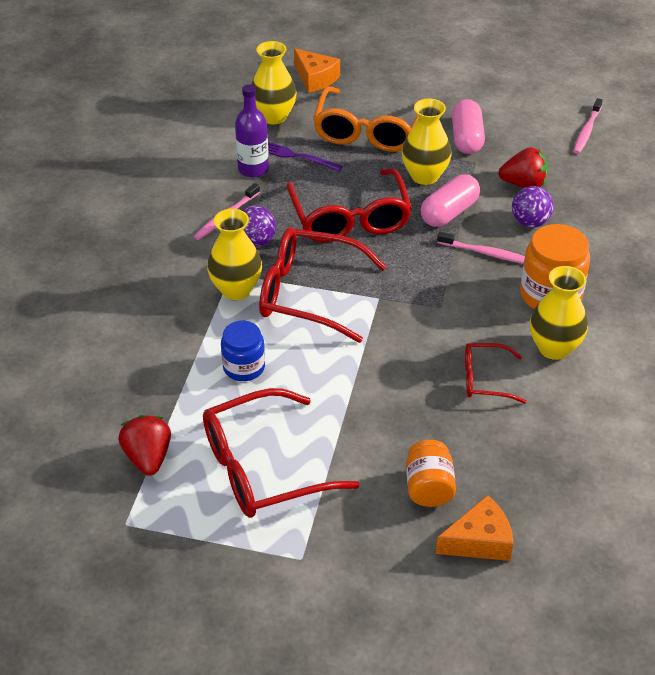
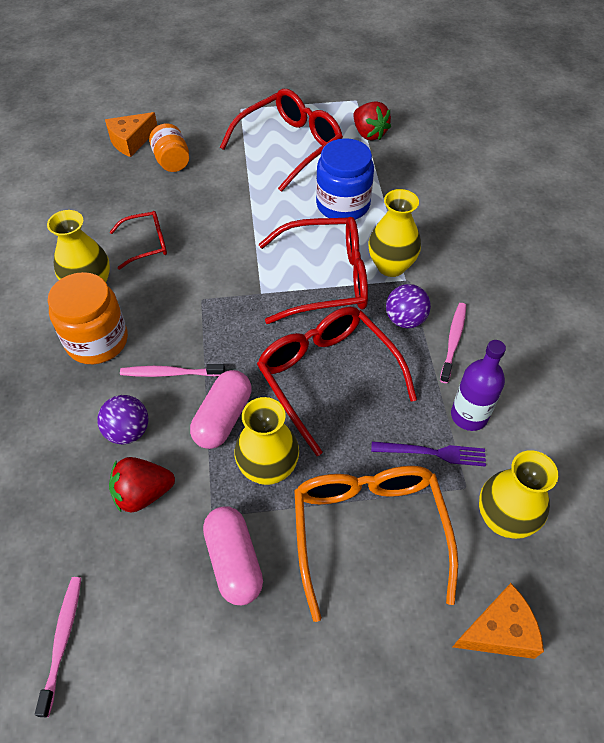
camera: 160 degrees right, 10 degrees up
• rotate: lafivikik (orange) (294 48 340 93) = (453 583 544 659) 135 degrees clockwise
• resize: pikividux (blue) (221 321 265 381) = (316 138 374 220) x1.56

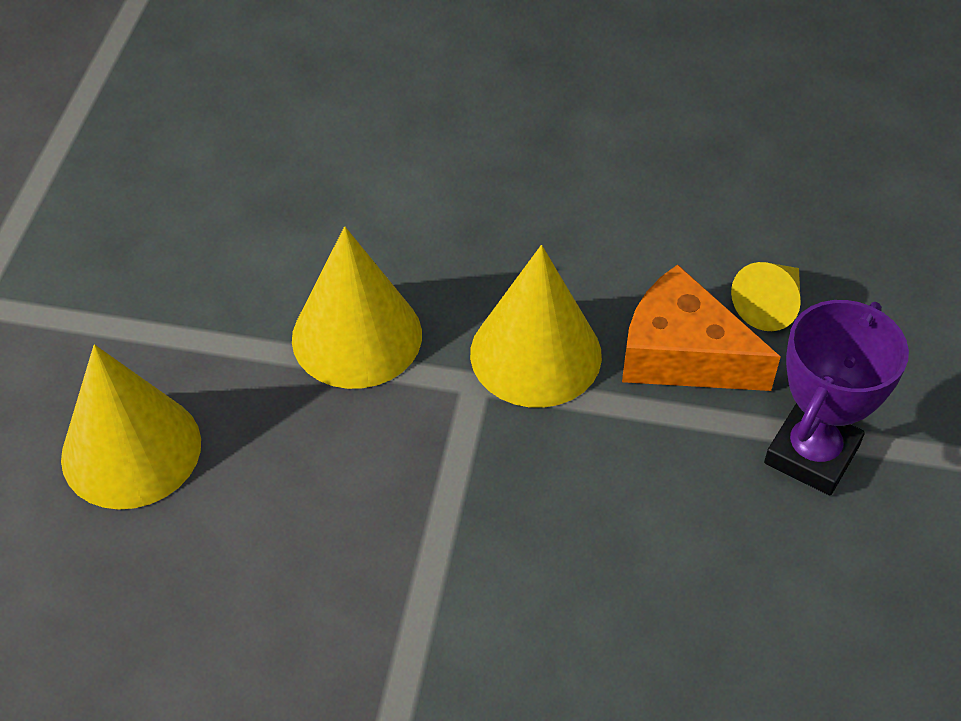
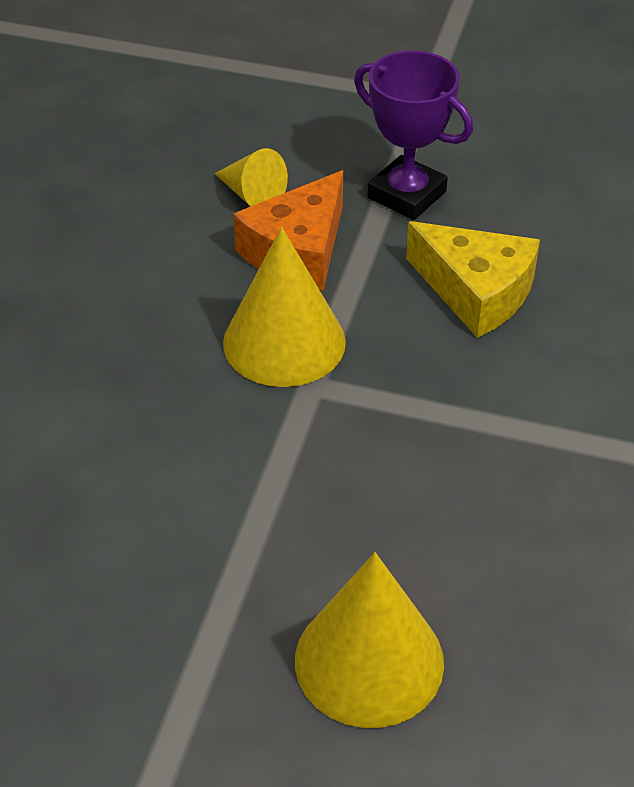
camera: 85 degrees left, 5 degrees down
• delete: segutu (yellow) (292 227 422 389)
• insert: lafivikik (yellow) (406 221 540 338)

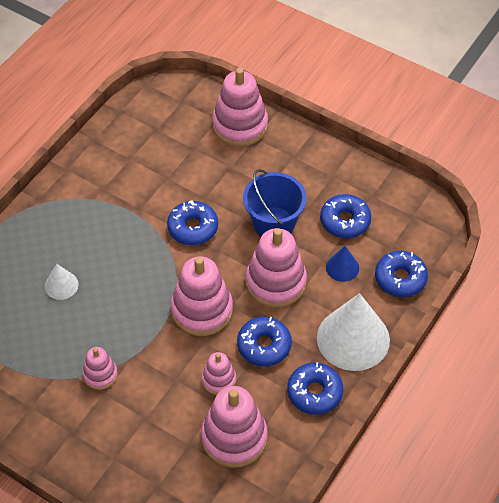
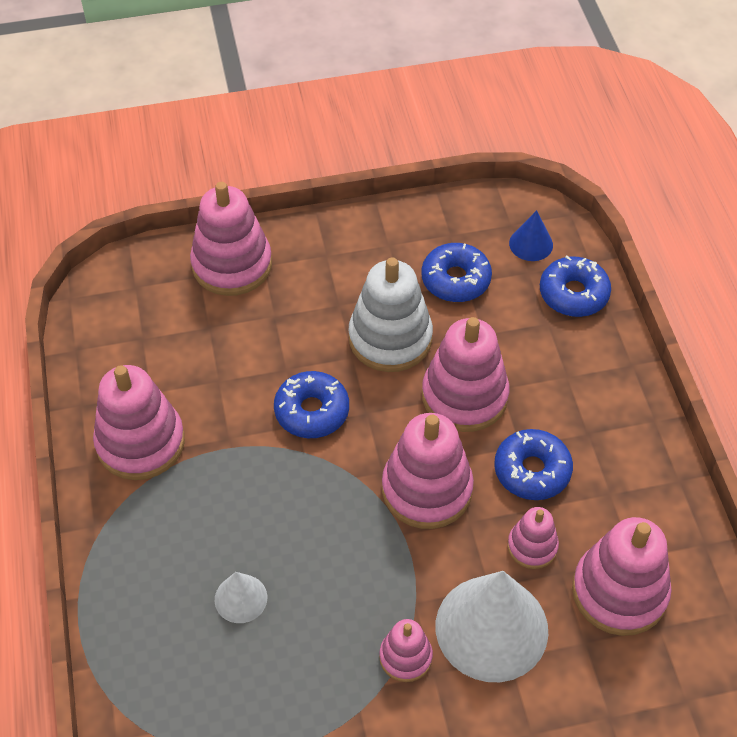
camera: 45 degrees left, 0 degrees up
• replace: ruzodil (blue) (243 169 307 237) to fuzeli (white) (349 257 433 372)
• move: segutu (blue) (326 246 359 282) to (509 210 553 261)
• move: segutu (white) (317 293 390 371) to (436 571 548 682)
• delete: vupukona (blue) (287 362 343 414)
• insert: fuzeli (pink) (93 365 185 480)

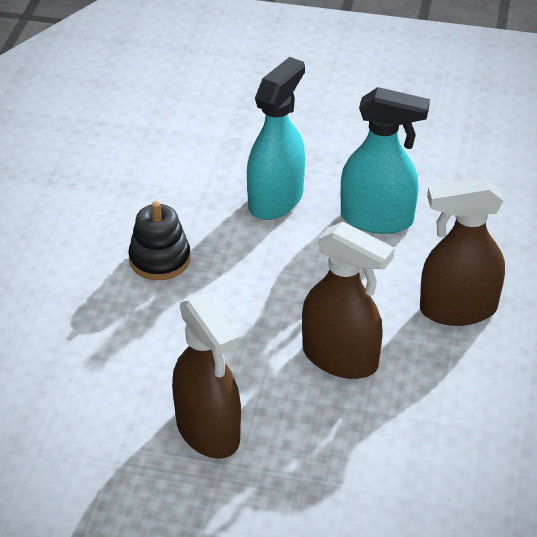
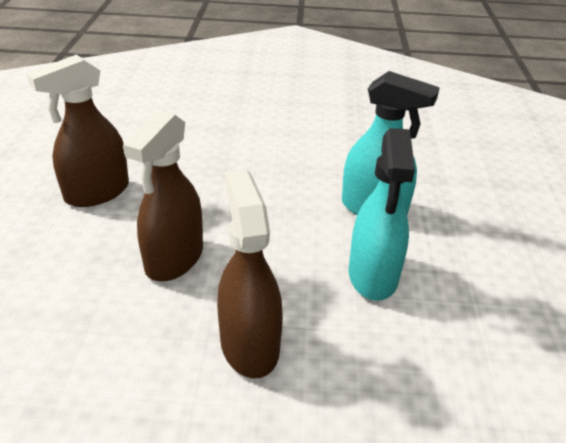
camera: 80 degrees right, 5 degrees down
• delete: fuzeli (black) (129 201 191 280)

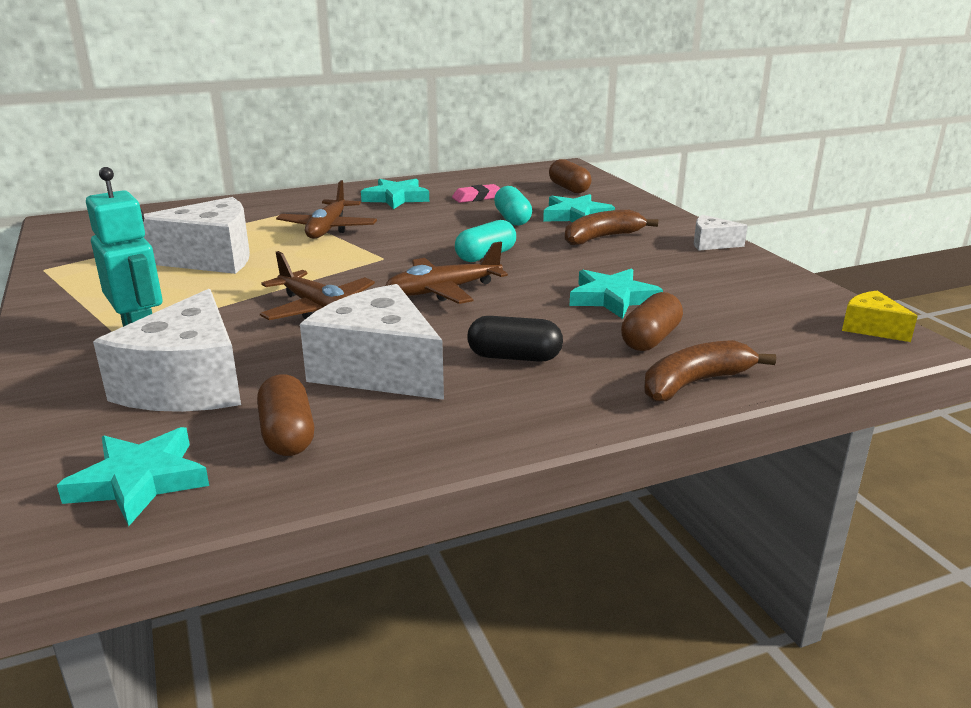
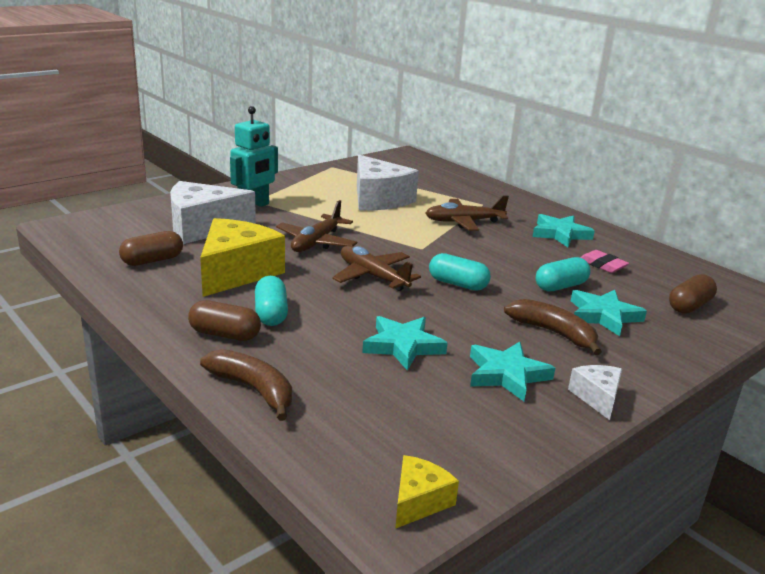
camera: 70 degrees right, 0 degrees up
• recolor: lafivikik (white) (300 284 444 400) to lafivikik (yellow) (200 218 285 297)
• move: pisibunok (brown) (621 292 683 351) to (188 300 261 341)
• recolor: pisibunok (black) (467 316 563 362) to pisibunok (turquoise) (255 276 288 326)
• move: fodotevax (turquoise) (57 427 209 526) to (470 342 555 401)

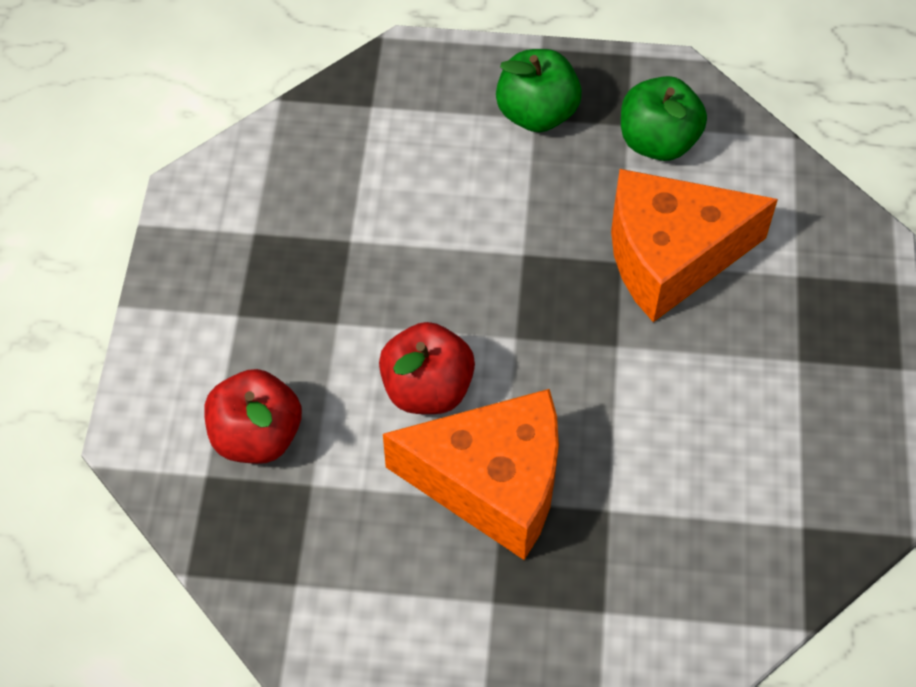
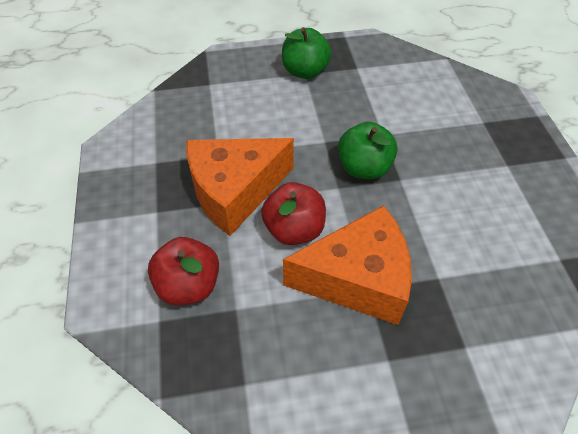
camera: 15 degrees left, 5 degrees down
• move: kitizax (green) (621 76 707 161) to (338 122 398 179)
• move: lafivikik (orange) (611 169 778 322) to (186 138 294 236)

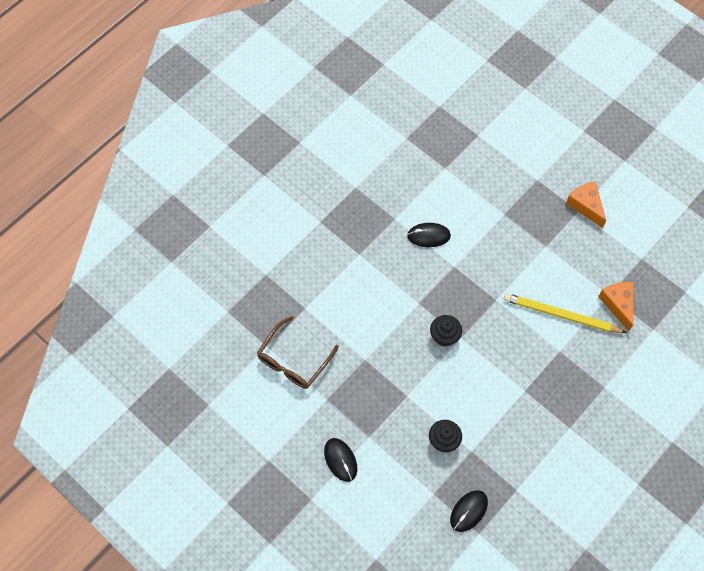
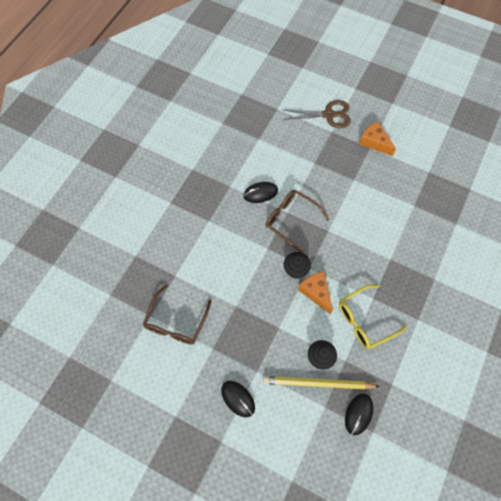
camera: 15 degrees left, 0 degrees up
• move: lafivikik (orange) (598 282 634 331) to (298 272 333 315)
• move: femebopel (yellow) (504 293 627 333) to (263 376 380 389)
• insert: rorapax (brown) (283 100 351 128)
• insert: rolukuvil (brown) (265 190 330 253)
• insert: rolukuvil (yellow) (339 285 407 349)

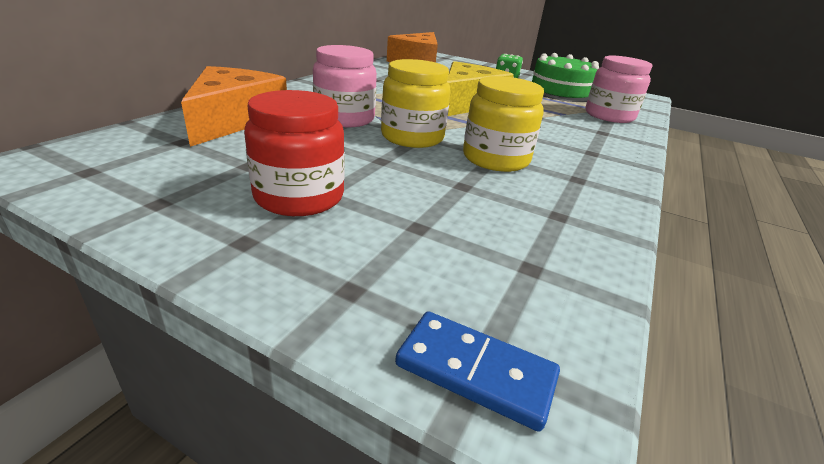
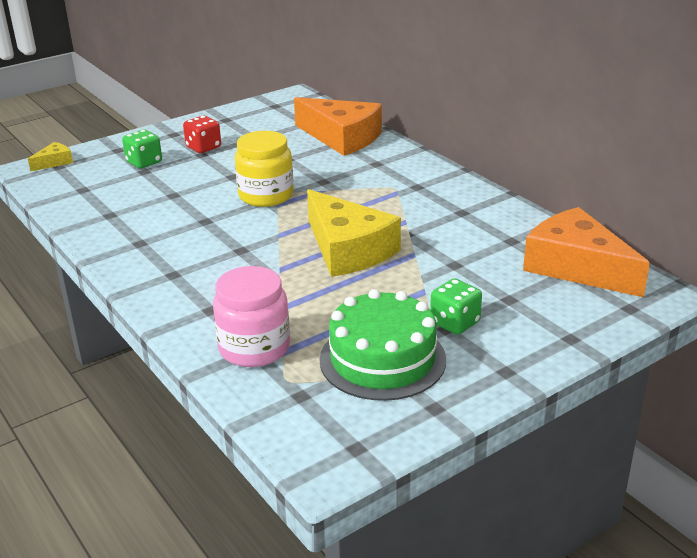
camera: 120 degrees right, 0 degrees up
• delete: pikividux (pink) (313 45 377 127)
• delete: pikividux (yellow) (463 76 544 172)
• replace: pikividux (red) (244 90 345 216) to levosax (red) (183 116 221 153)
• replace: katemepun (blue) (395 311 560 432) to lafivikik (yellow) (28 142 73 172)
• insert: levosax (green) (122 129 162 169)

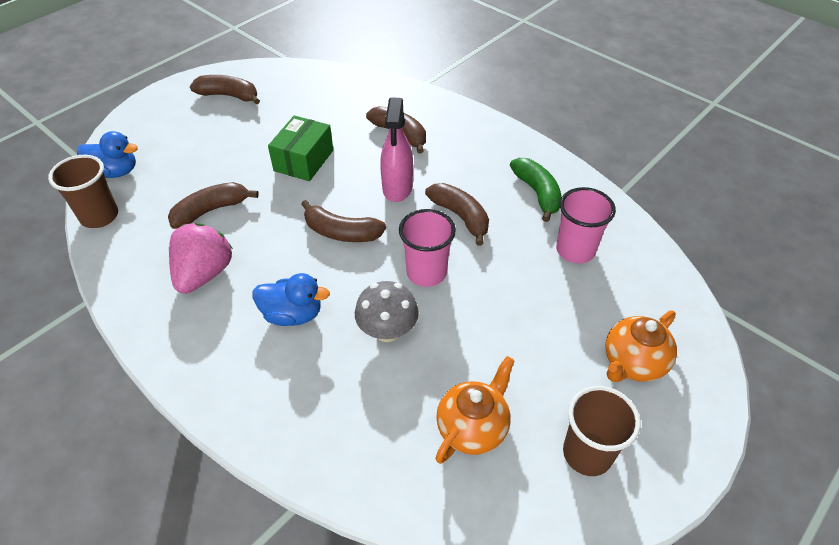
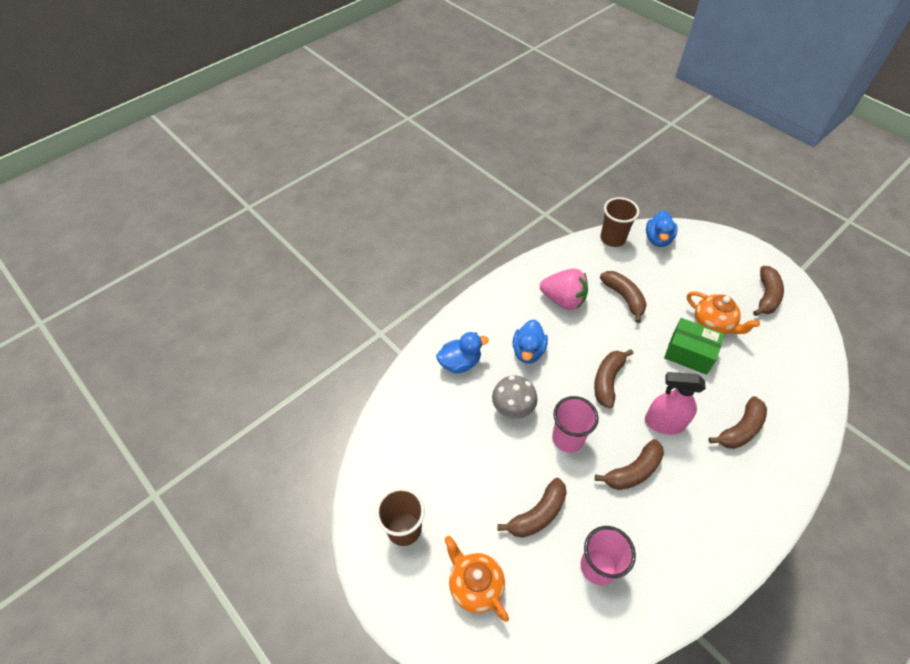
camera: 95 degrees right, 5 degrees up
• delete: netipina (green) (510 158 562 222)
• move: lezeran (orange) (435 356 515 464) to (687 291 760 334)
• insert: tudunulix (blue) (436 332 489 374)
• insert: netipina (brown) (497 478 567 538)

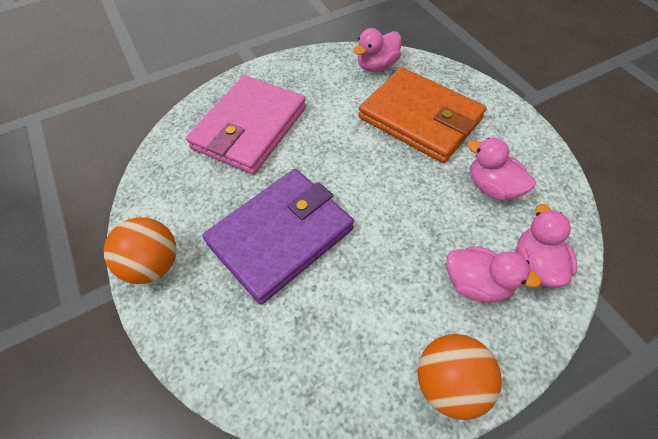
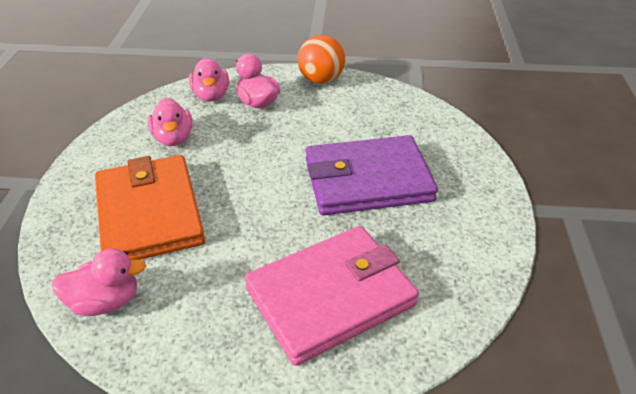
camera: 150 degrees left, 15 degrees down
• rotate: tudunulix (pink) (516 204 577 288) = (189 58 229 102) 45 degrees counterclockwise
• delete: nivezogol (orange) (104 217 177 284)

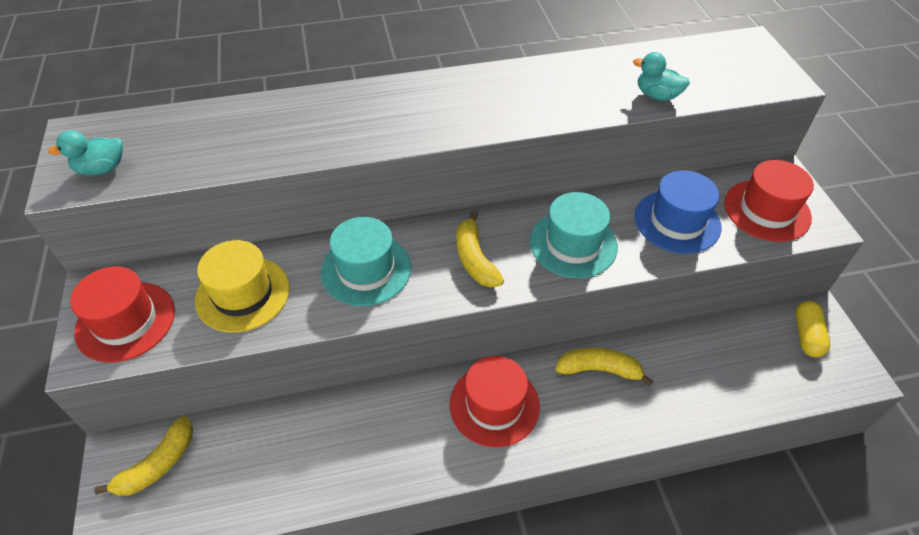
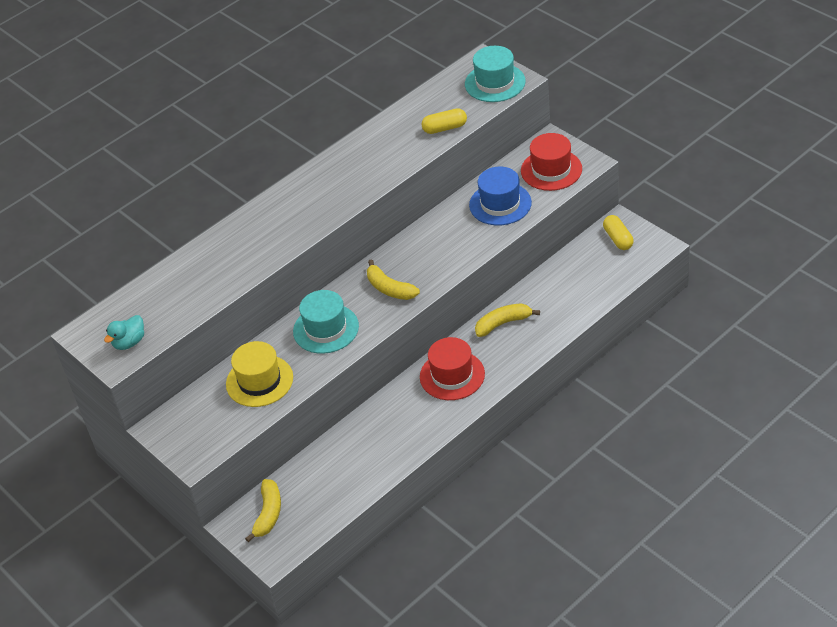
camera: 25 degrees left, 5 degrees down
• replace: tudunulix (turquoise) (633 52 690 101) to pisibunok (yellow) (422 108 467 134)
• move: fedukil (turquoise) (530 192 618 278) to (465 46 526 102)
• delete: fedukil (red) (70 266 175 362)

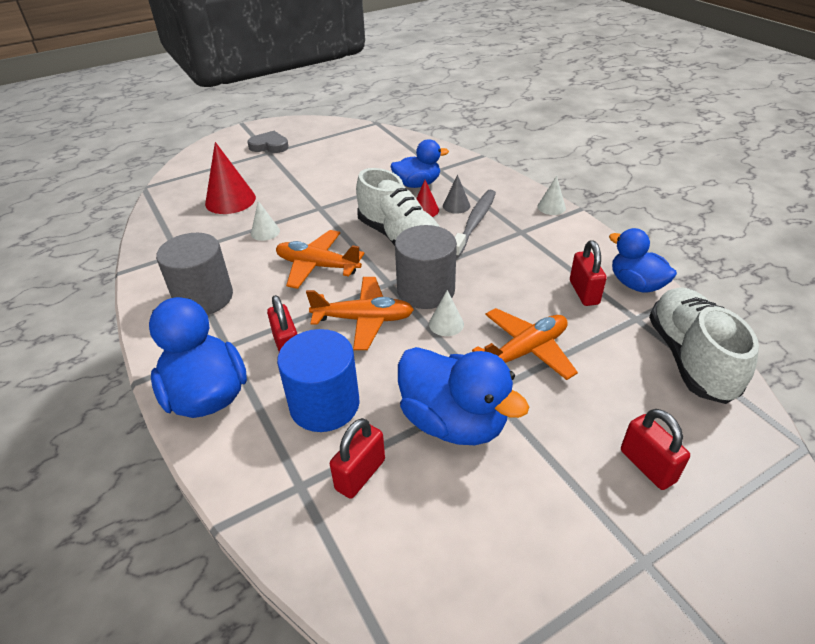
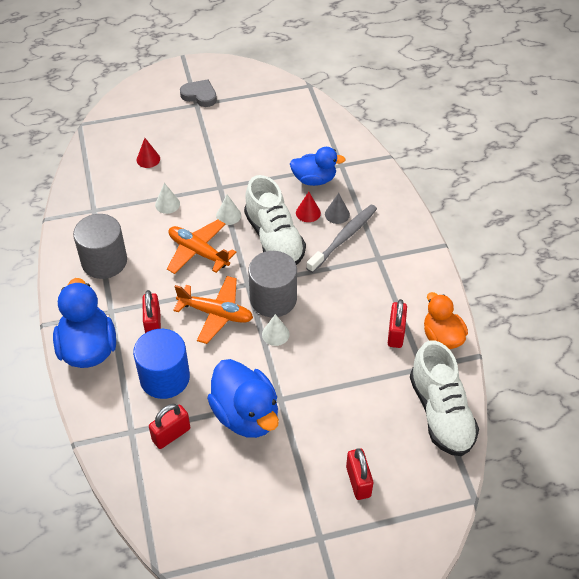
camera: 15 degrees right, 10 degrees up
• resize: segutu (red) (205 142 256 214) = (137 138 160 168) x0.54
• move: segutu (white) (537 176 566 215) to (216 194 241 225)
• recolor: tudunulix (blue) (609 228 677 293) to tudunulix (orange) (424 292 468 349)
• rotate: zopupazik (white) (649 287 759 404) = (410 340 479 456) 150 degrees clockwise
• delete: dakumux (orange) (472 308 578 380)

